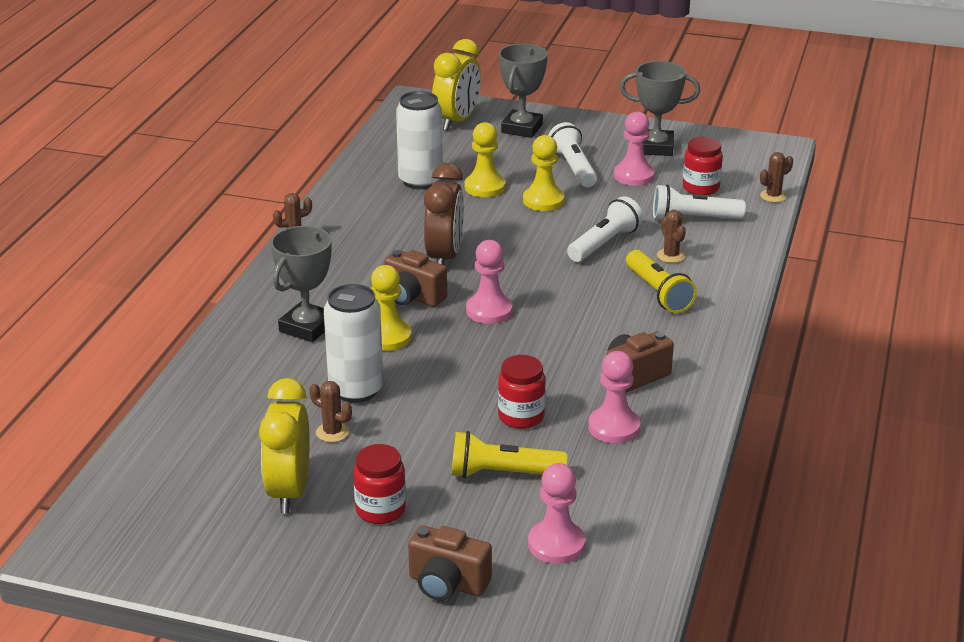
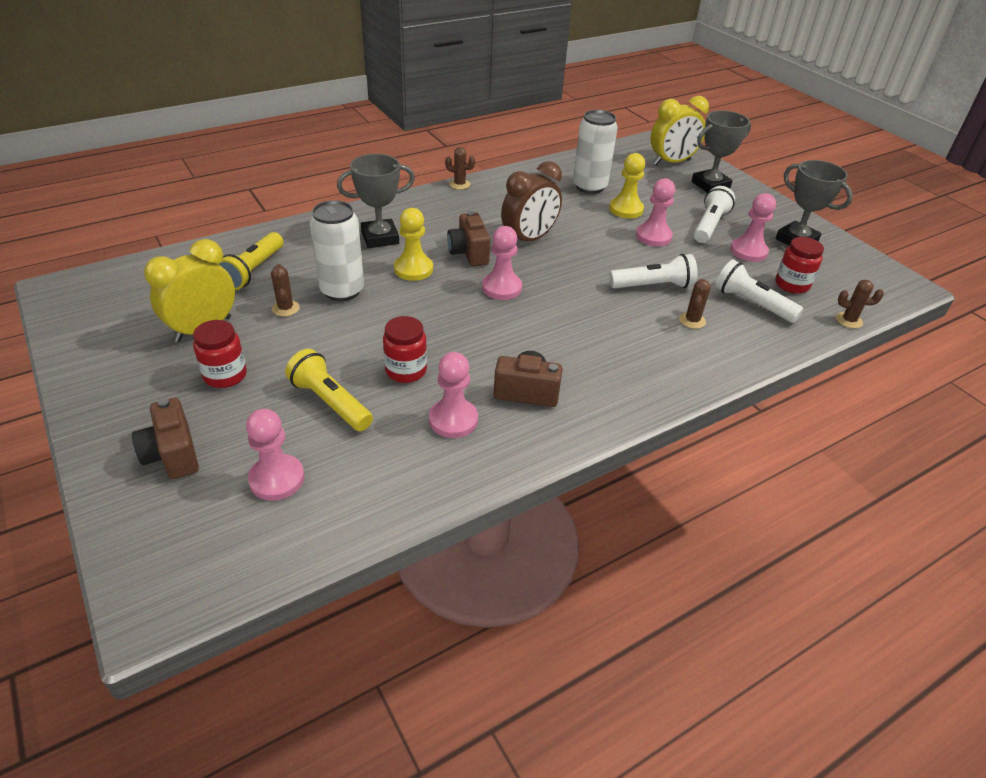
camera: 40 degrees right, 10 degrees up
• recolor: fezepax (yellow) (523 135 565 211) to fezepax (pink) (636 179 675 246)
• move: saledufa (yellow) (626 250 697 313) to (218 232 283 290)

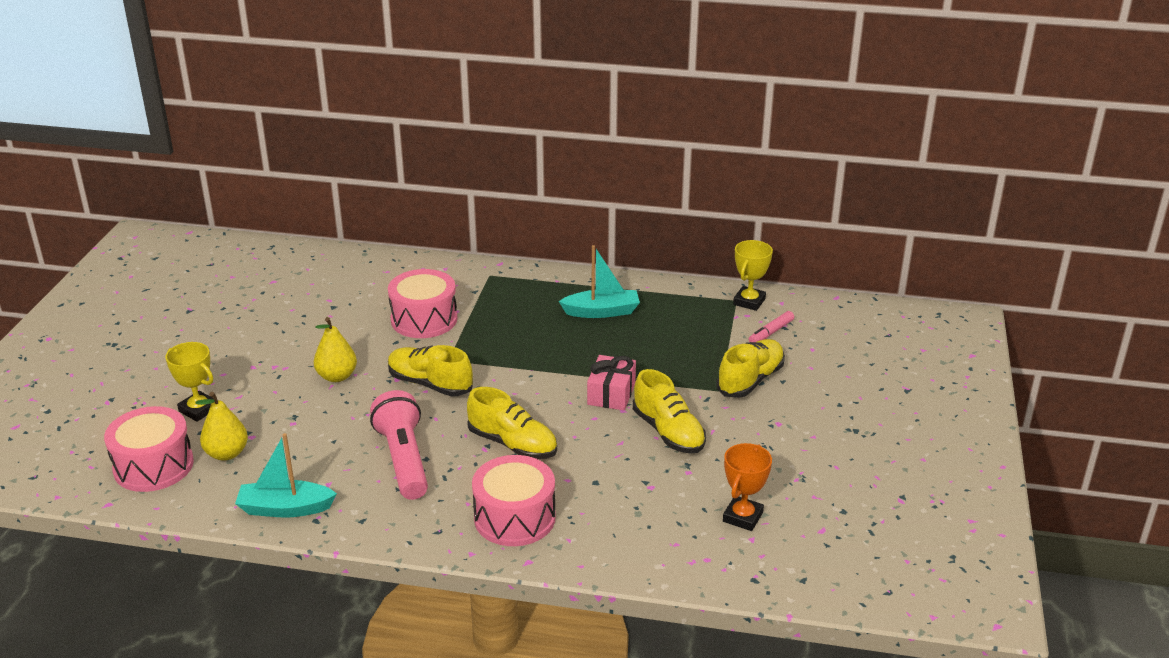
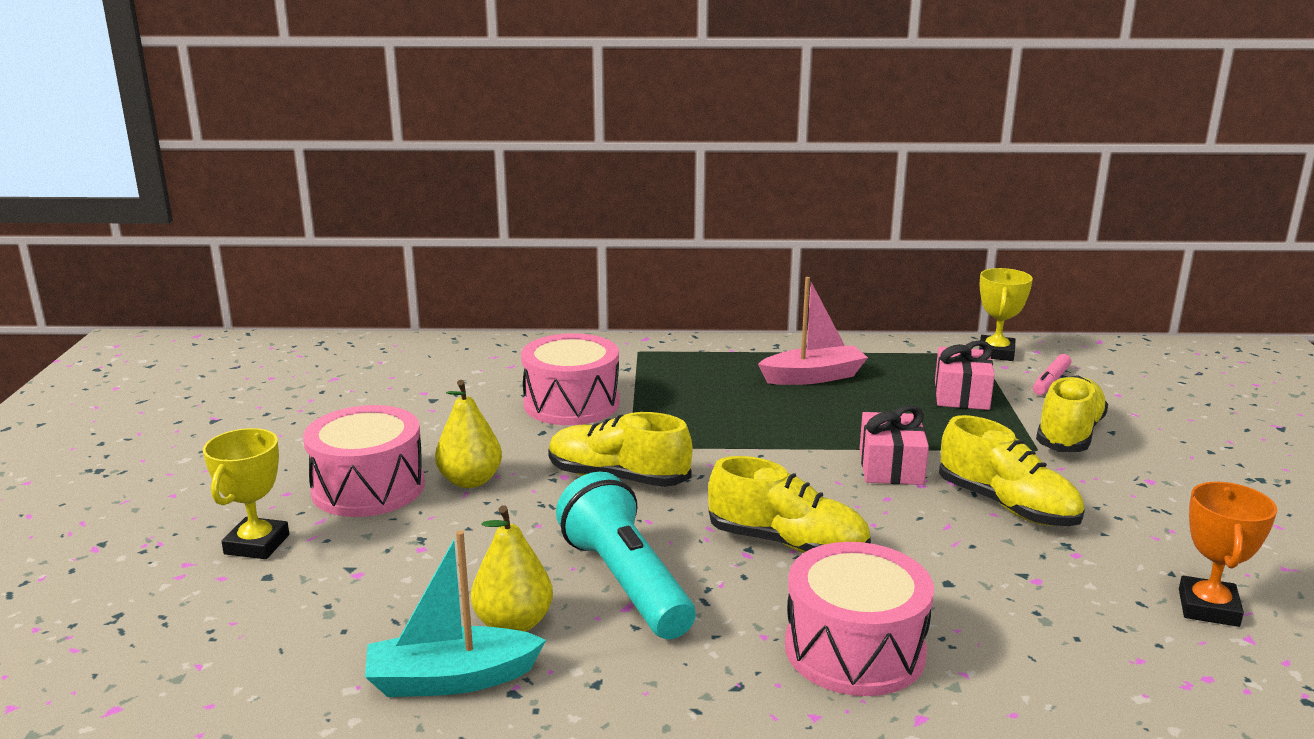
camera: 10 degrees left, 10 degrees down
• recolor: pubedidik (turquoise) (559 245 640 318) to pubedidik (pink) (758 277 868 385)
• rotate: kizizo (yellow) (165 342 214 422) = (203 428 289 559) 75 degrees clockwise
• recolor: saledufa (pink) (370 390 428 500) to saledufa (turquoise) (556 472 695 639)
• move: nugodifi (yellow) (195 392 248 461) to (471 505 553 632)
• move: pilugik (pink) (104 406 194 492) to (303 405 425 517)
• insert: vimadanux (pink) (935 340 995 410)

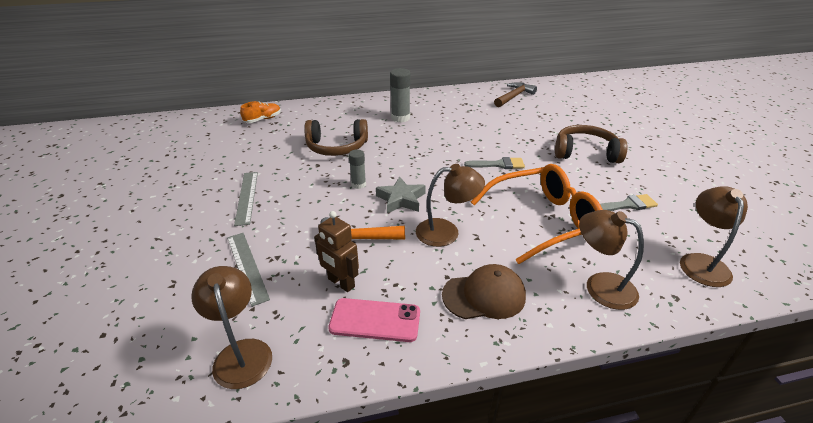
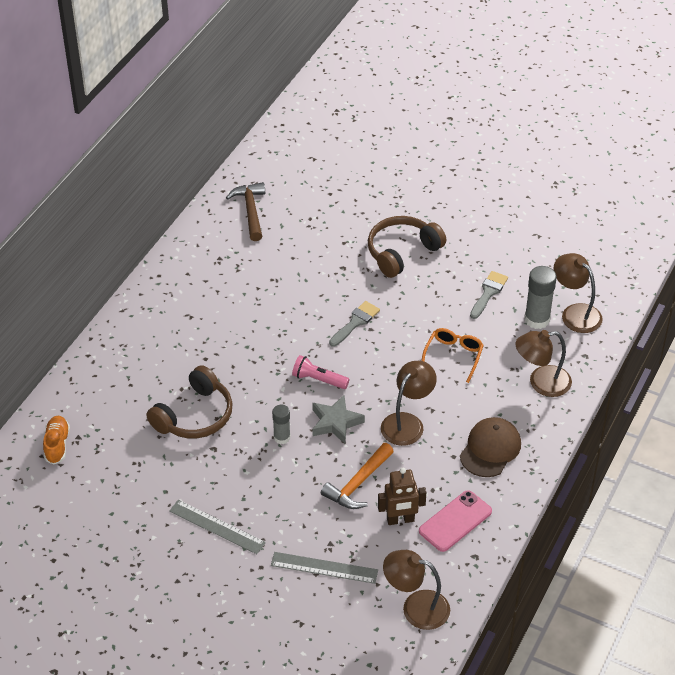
camera: 50 degrees left, 10 degrees up
• move: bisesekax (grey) (390 68 411 122) to (524 266 557 329)
• resize: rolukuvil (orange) (471 164 603 264) = (421 328 484 383) x0.52
• insert: saledufa (pink) (292 355 349 389)

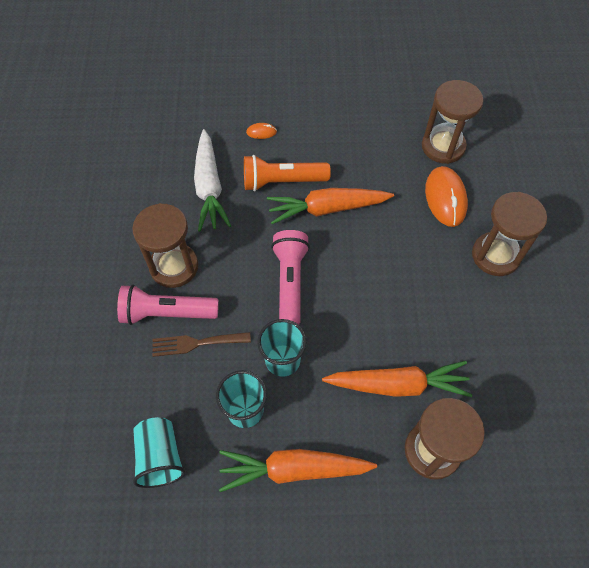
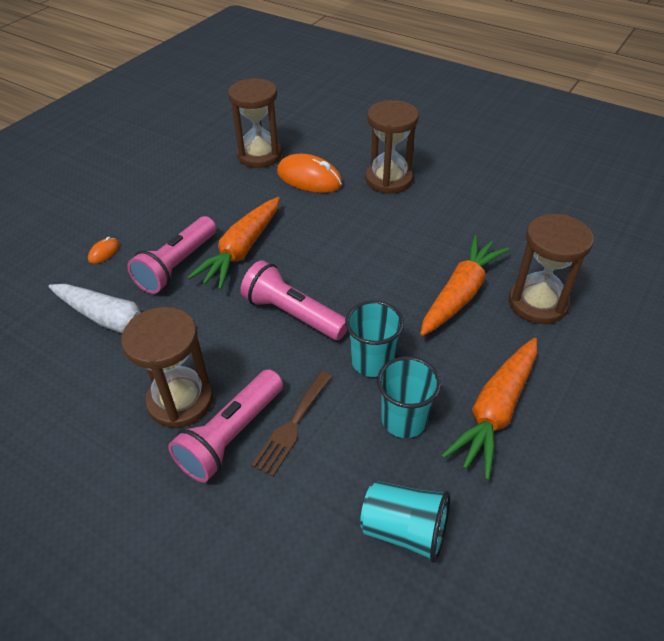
camera: 55 degrees left, 15 degrees down
• recolor: saledufa (orange) (244 155 331 191) to saledufa (pink) (127 216 216 294)

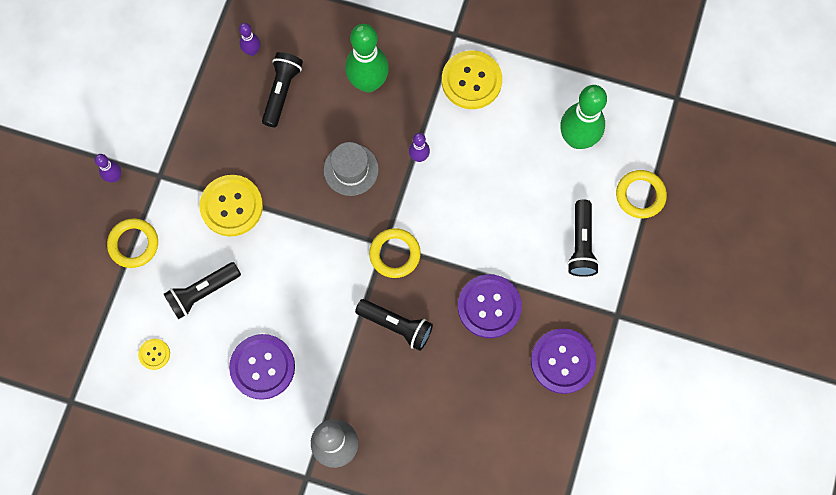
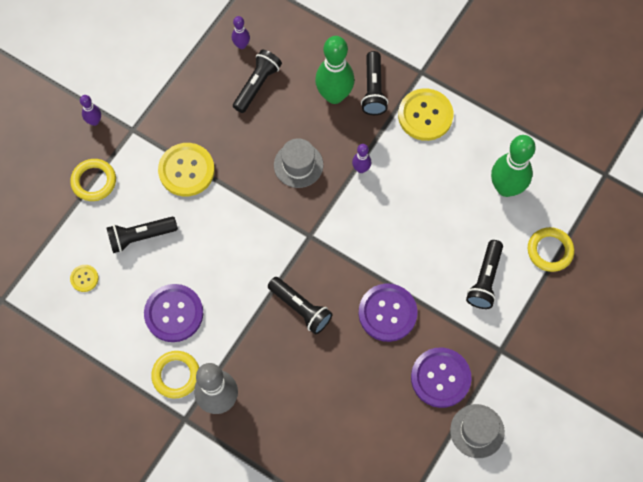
camera: 15 degrees right, 5 degrees down
• move: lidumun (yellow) (369 228 421 278) to (151 351 199 399)
• insert: saledufa (black) (361 51 388 115)
• insert: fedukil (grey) (450 404 505 458)

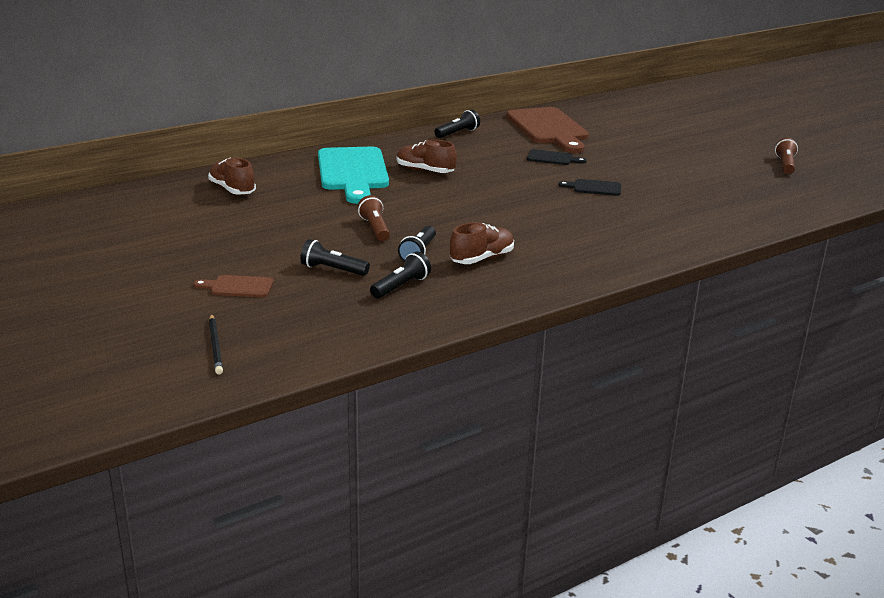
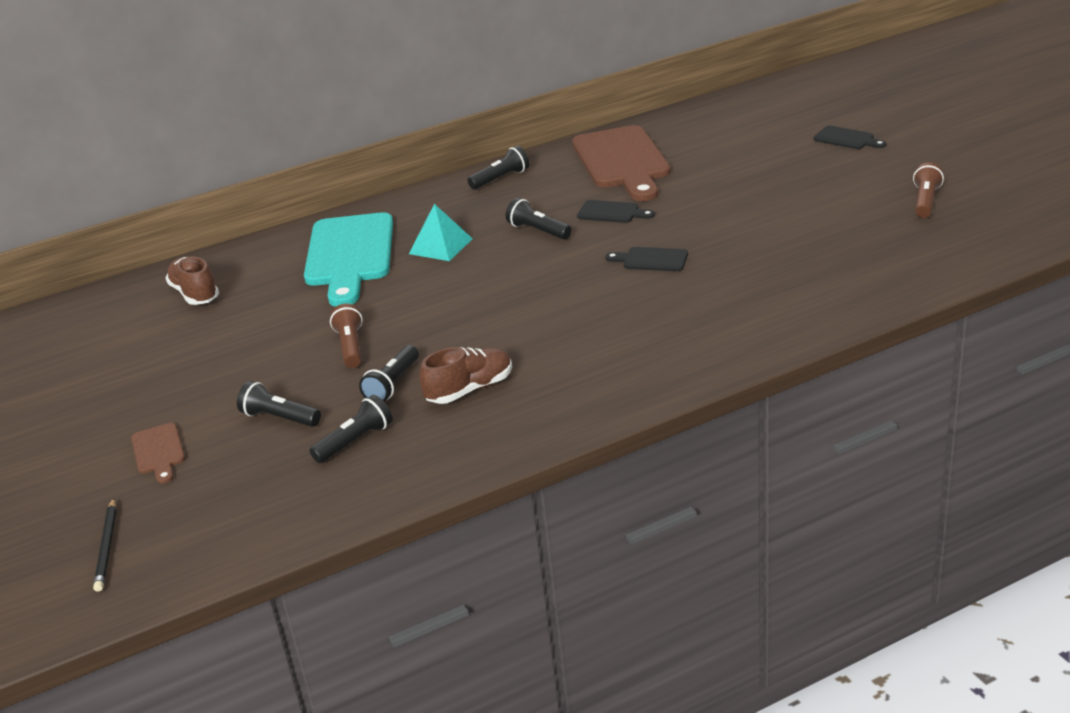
camera: 10 degrees right, 5 degrees up
• replace: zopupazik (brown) (397 140 457 173) to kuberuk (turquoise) (409 204 472 261)
• rotate: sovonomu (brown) (194 275 274 297) = (131 423 185 484) 120 degrees counterclockwise
• insert: sovonomu (black) (814 126 887 149)
• insert: saledufa (black) (506 198 572 239)

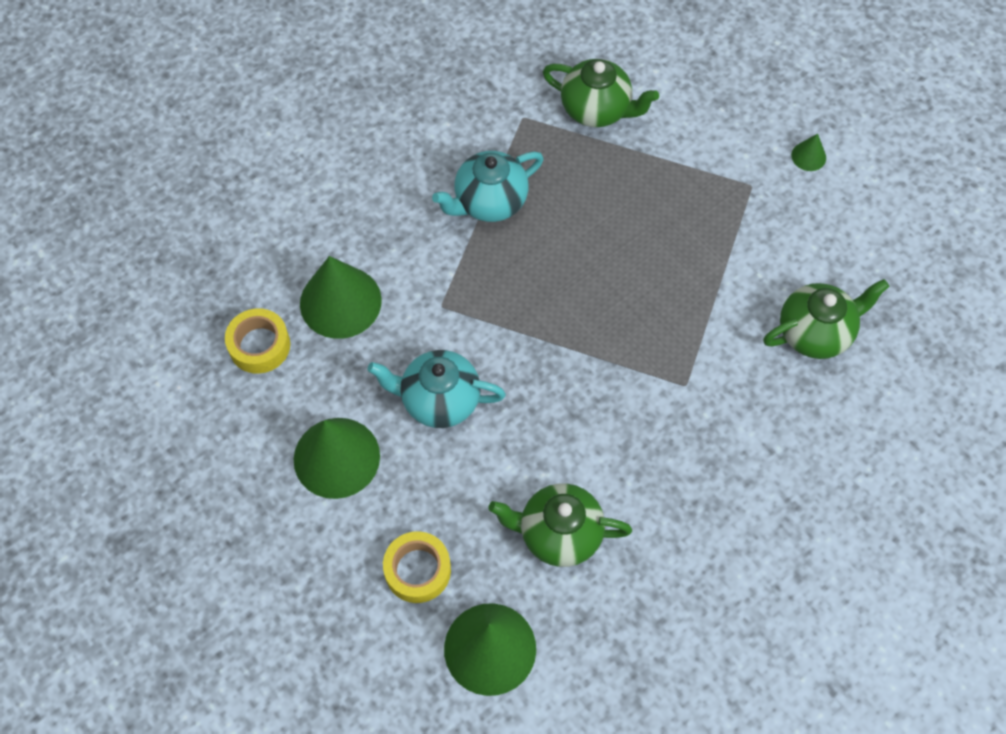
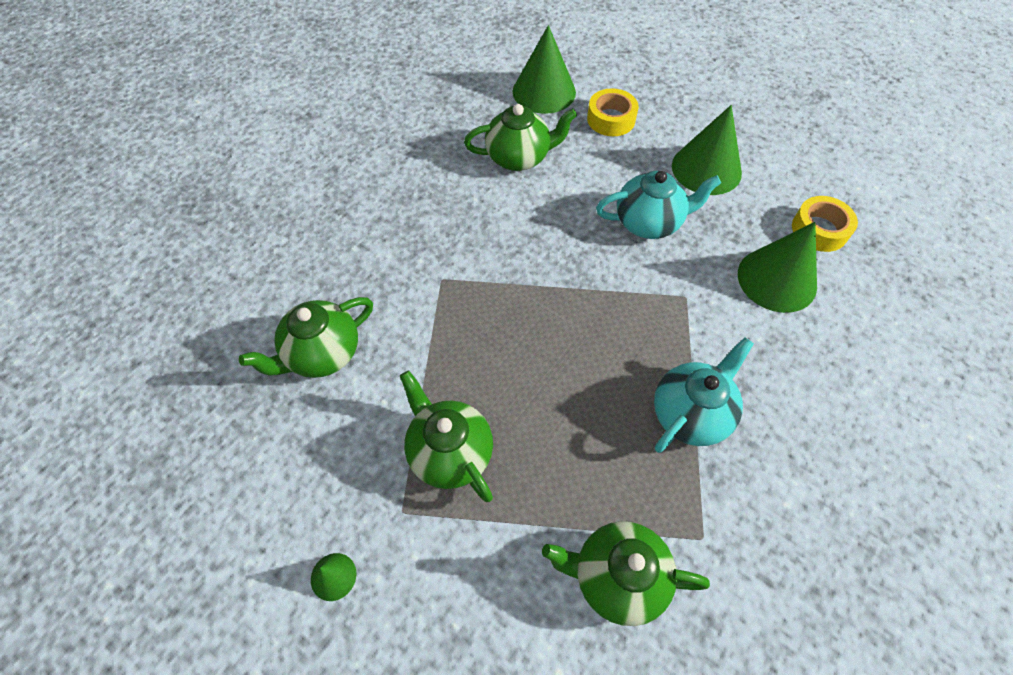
camera: 165 degrees right, 5 degrees down
• insert: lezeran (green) (400 371 493 502)

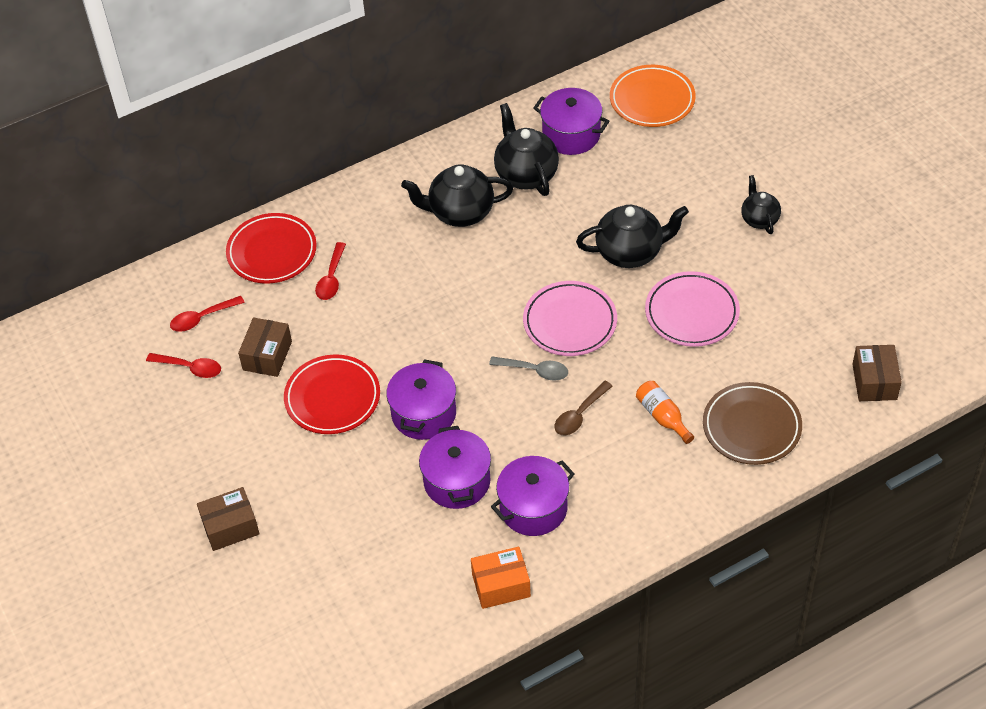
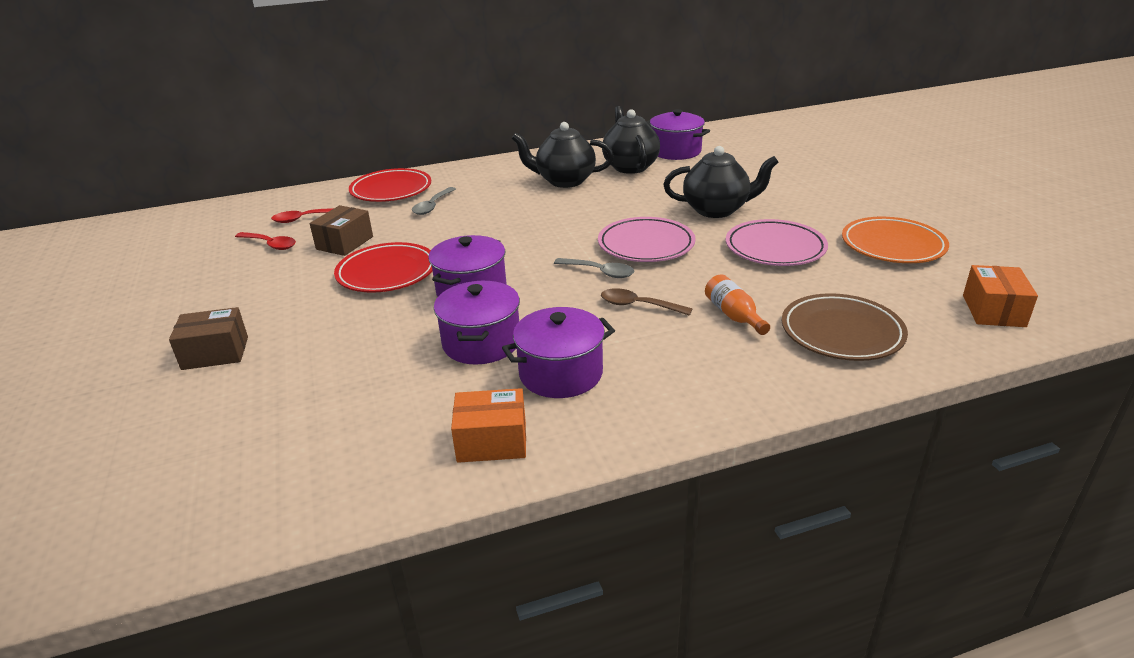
camera: 10 degrees right, 20 degrees down
• move: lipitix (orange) (610 65 696 127) to (842 217 949 263)
• delete: lezeran (black) (741 175 781 234)
• recolor: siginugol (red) (315 242 346 300) to siginugol (grey) (412 187 456 215)
• recolor: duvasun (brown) (853 345 902 401) to duvasun (orange) (963 265 1038 327)
• rotate: siginugol (brown) (554 381 612 435) = (601 288 693 316) 60 degrees clockwise

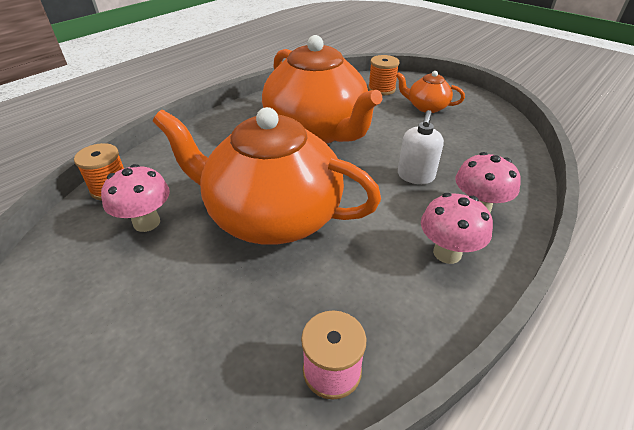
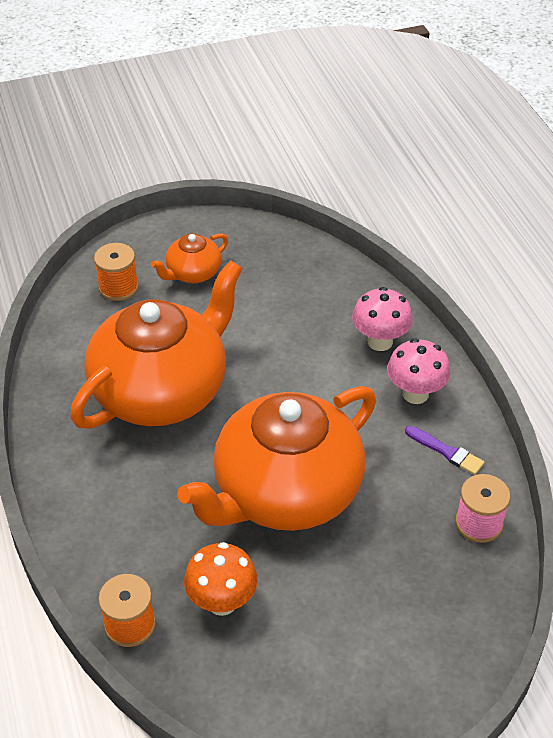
camera: 60 degrees left, 5 degrees up
• rotate: lezeran (orange) (262 35 382 144) = (70 260 243 429) 45 degrees counterclockwise
• delete: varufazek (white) (398 110 444 184)
• recolor: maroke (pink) (101 164 170 232) to maroke (orange) (184 542 258 616)
• insert: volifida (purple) (405 426 485 475)

